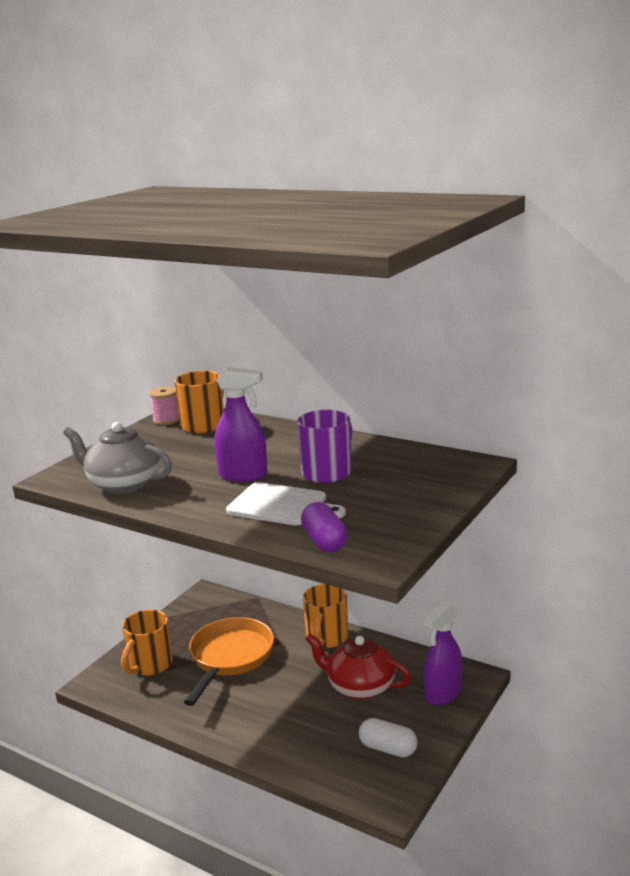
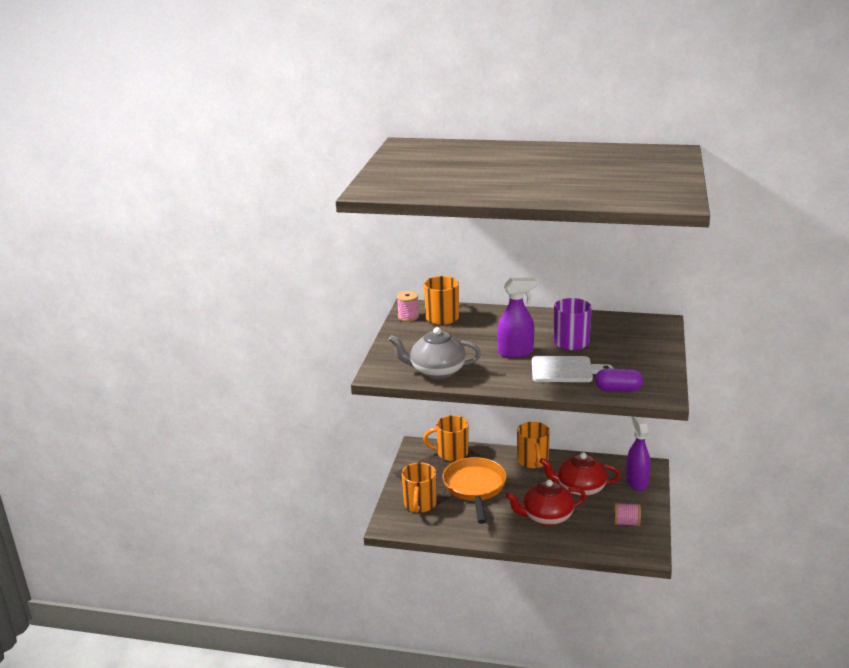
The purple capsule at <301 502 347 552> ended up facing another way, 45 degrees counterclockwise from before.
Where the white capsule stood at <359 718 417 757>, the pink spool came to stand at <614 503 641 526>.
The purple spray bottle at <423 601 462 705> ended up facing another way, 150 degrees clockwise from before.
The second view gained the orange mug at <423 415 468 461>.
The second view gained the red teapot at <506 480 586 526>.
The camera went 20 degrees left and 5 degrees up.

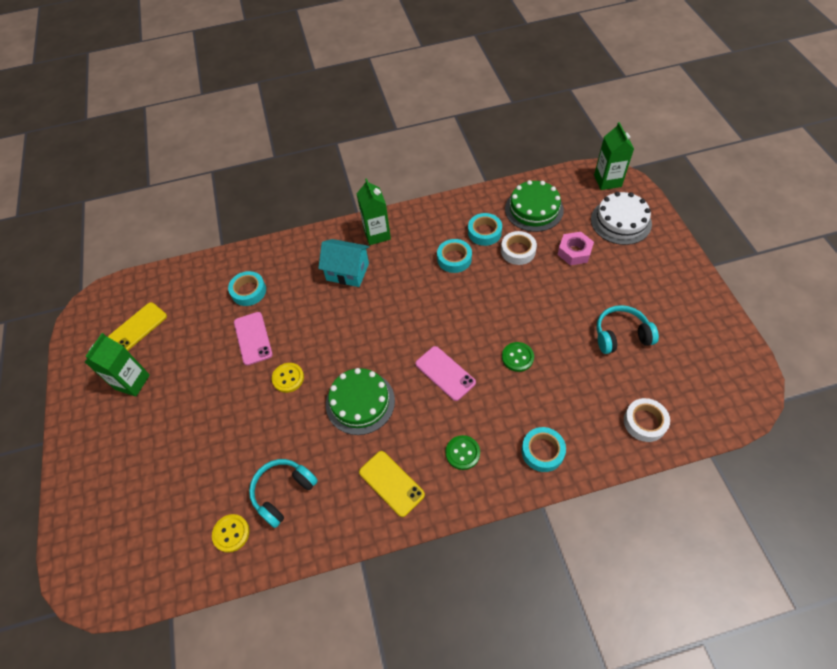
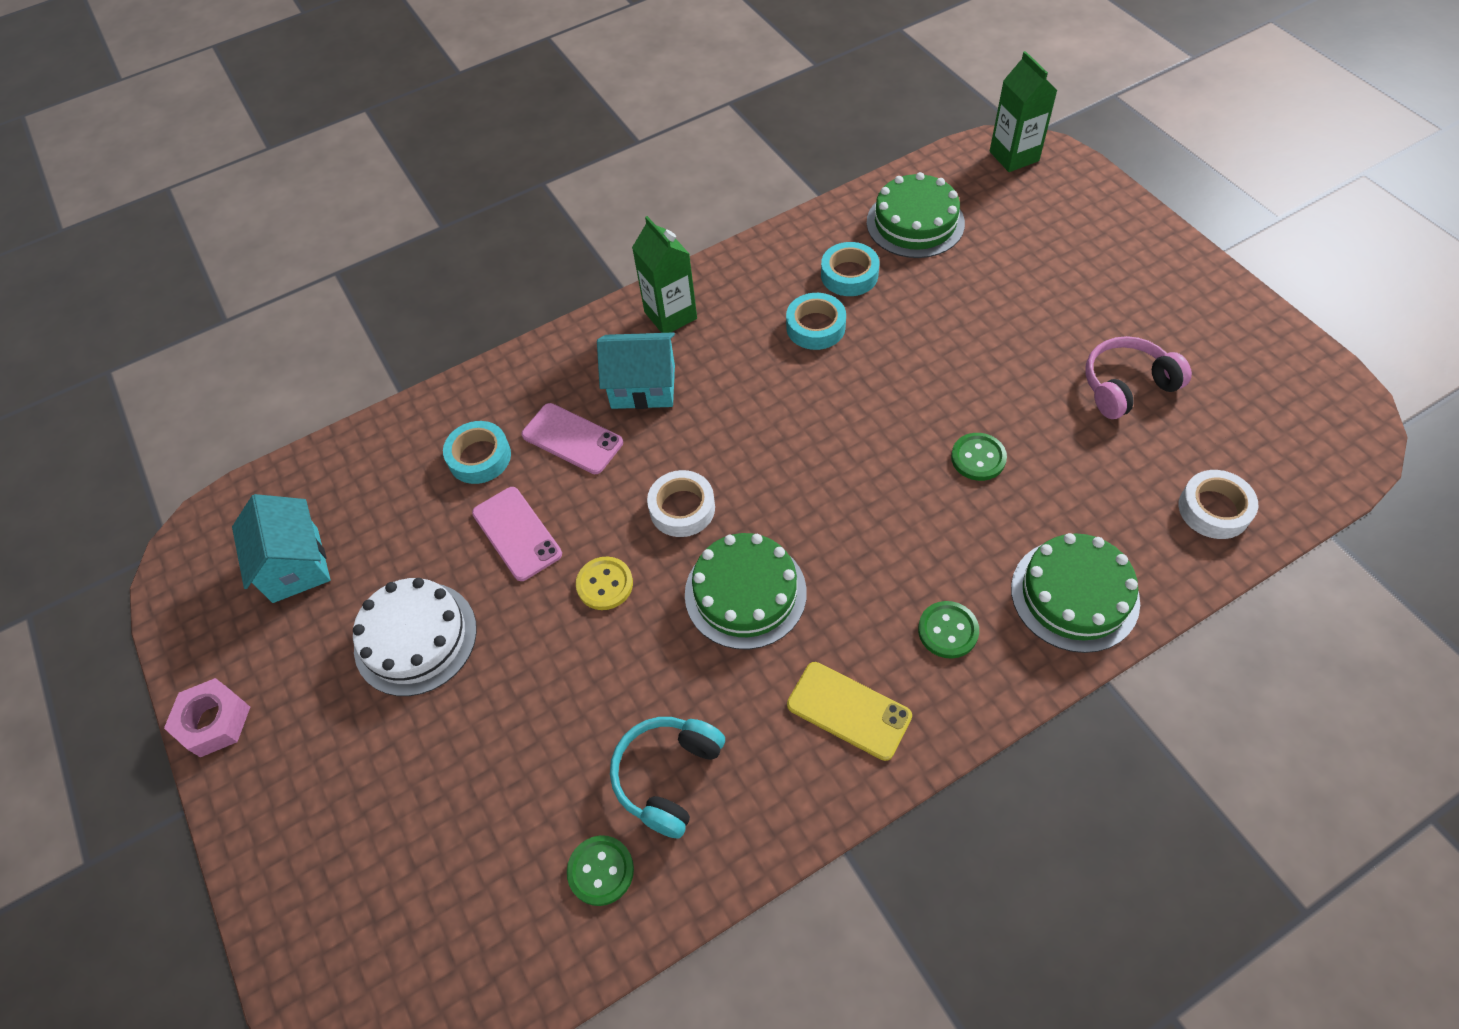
The second view lost the green carton at <84 333 150 397>.
Where the yellow phone stood at <108 302 167 351>, the turquoise house came to stand at <232 494 331 603>.
What was the yellow button at <212 514 249 553> turned into the green button at <567 835 634 906>.
The pink phone ended up elsewhere, having gone from <415 346 476 401> to <521 403 623 474>.
The white tape ended up elsewhere, having gone from <501 231 537 265> to <647 470 715 537>.
Where the turquoise tape stood at <521 427 566 472>, the green cake came to stand at <1011 533 1140 653>.
The pink nut ended up elsewhere, having gone from <557 232 594 265> to <164 678 250 757>.
The white cake ended up elsewhere, having gone from <591 192 652 245> to <353 578 477 696>.
What was the turquoise headphones at <597 305 659 354> turned into the pink headphones at <1085 336 1192 419>.
The camera went 15 degrees left and 0 degrees up.

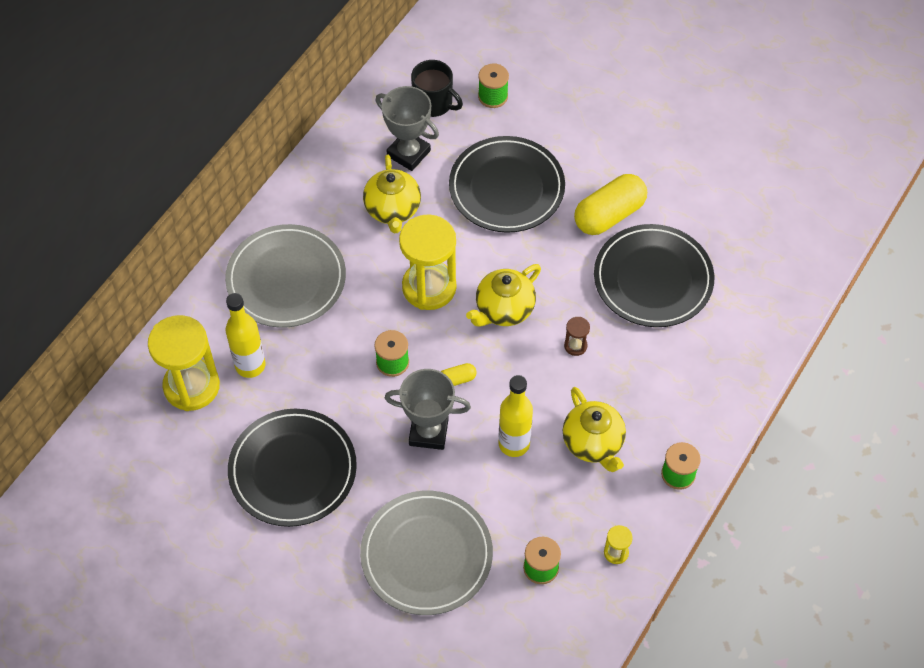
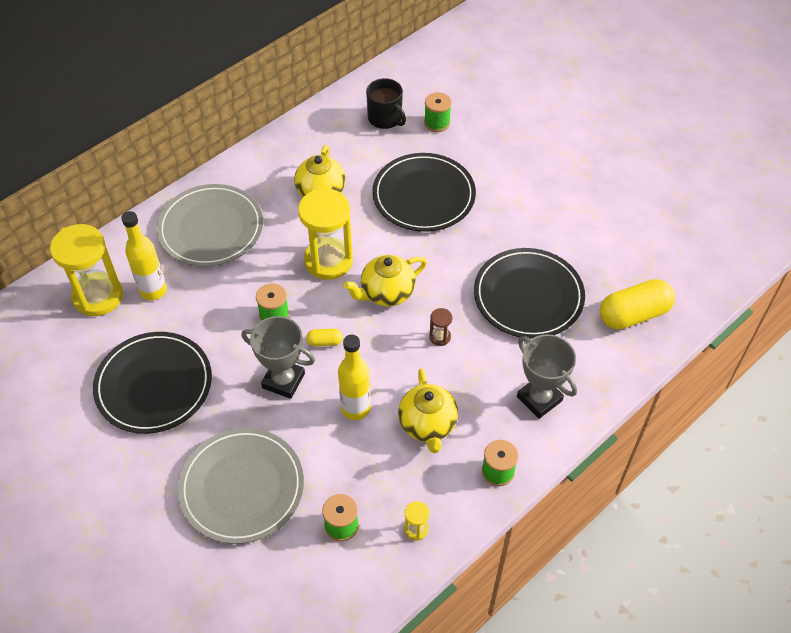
The grey trophy ended up elsewhere, having gone from <375 86 439 171> to <517 334 577 419>.
The yellow capsule ended up elsewhere, having gone from <574 174 647 235> to <600 279 675 330>.
The camera went 15 degrees right and 5 degrees down.

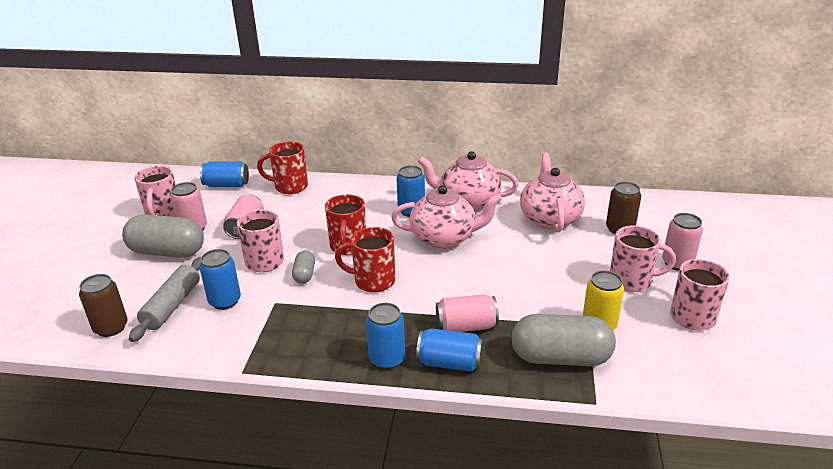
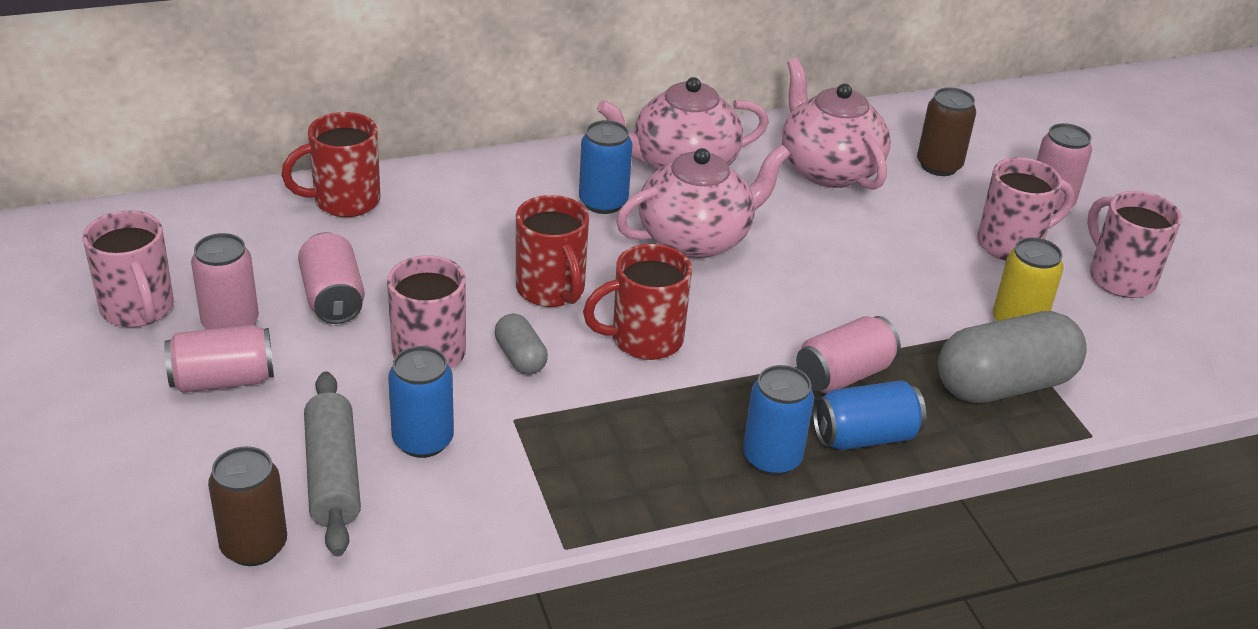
Where the grey capsule stood at <122 214 204 258>, the pink can came to stand at <164 325 274 393>.
The second view lost the blue can at <200 161 249 187>.
The camera went 30 degrees left and 5 degrees up.

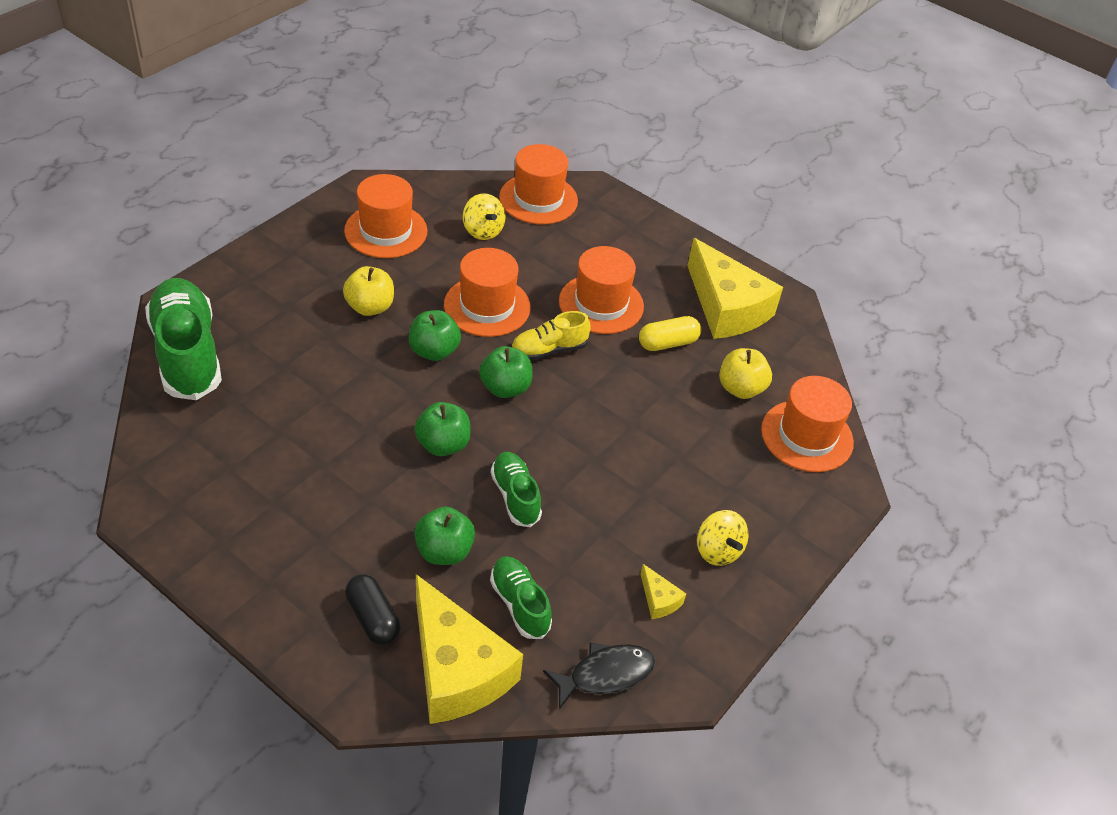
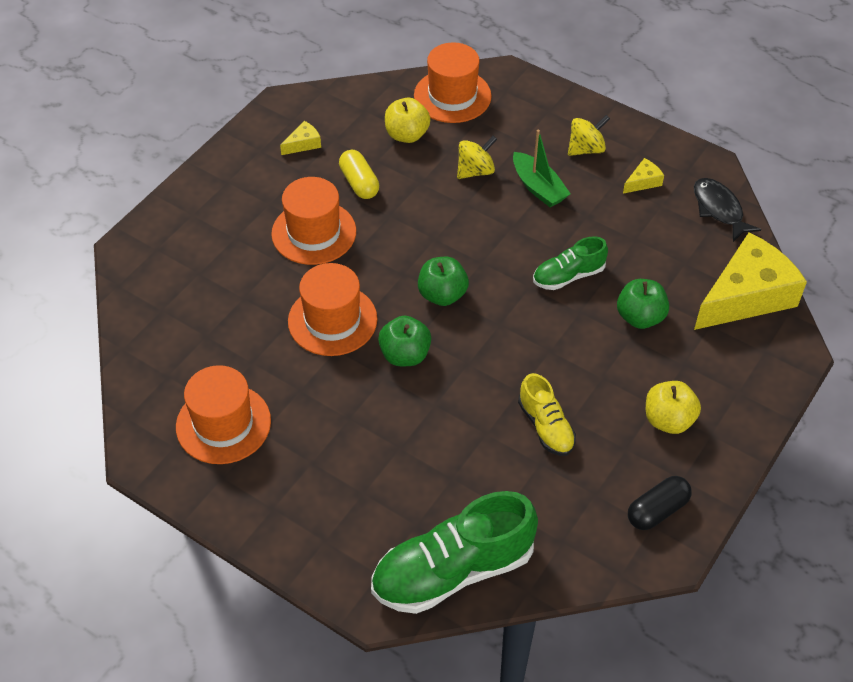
The yellow apple ended up elsewhere, having gone from <343 266 394 316> to <646 381 701 434>.
The black capsule ended up elsewhere, having gone from <345 574 401 645> to <628 476 692 530>.
The second view lost the green apple at <414 402 471 456>.
The yellow spinning top ended up elsewhere, having gone from <463 193 506 240> to <457 136 497 179>.
The second view lost the green shoe at <490 556 552 639>.
The second view lost the orange hat at <499 144 578 224>.
The yellow shoe ended up elsewhere, having gone from <511 311 591 361> to <518 373 576 456>.
The size of the yellow cheese at <687 238 783 339> changed by a factor of 0.40.
The second view gained the green boat at <513 129 571 207>.
The camera went 90 degrees left and 5 degrees up.

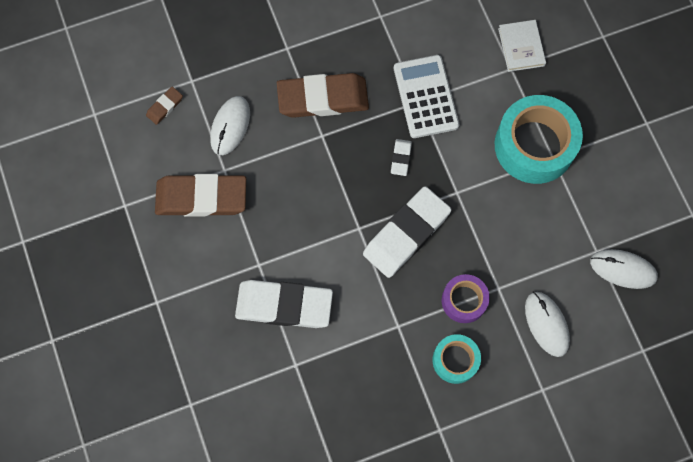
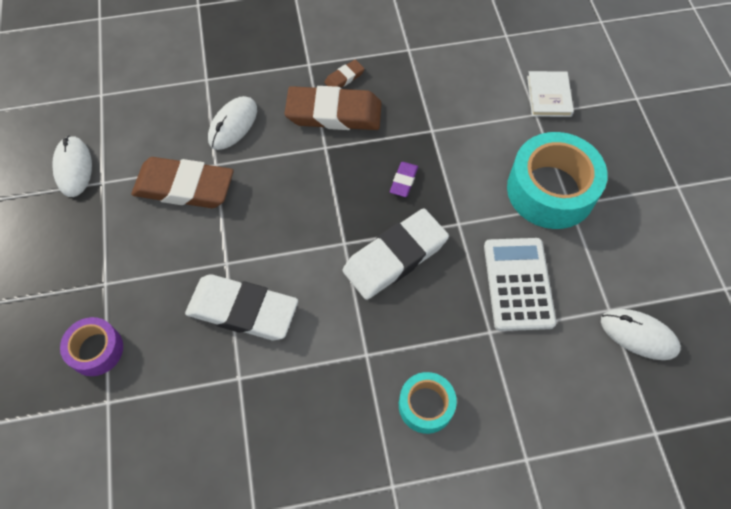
The brown eraser ended up elsewhere, having gone from <146 87 183 125> to <324 60 365 88>.
What was the white eraser at <391 139 412 176> turned into the purple eraser at <390 162 418 197>.
The white calculator ended up elsewhere, having gone from <394 55 459 138> to <484 238 556 331>.
The purple tape ended up elsewhere, having gone from <442 274 490 323> to <60 317 123 376>.
The white mouse ended up elsewhere, having gone from <525 292 570 357> to <52 136 92 197>.
The camera went 10 degrees right and 10 degrees down.

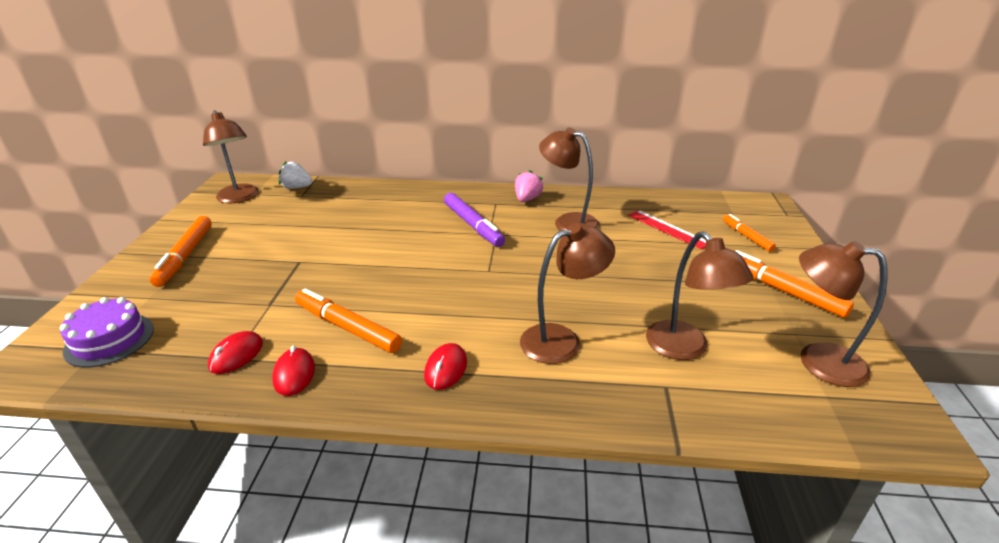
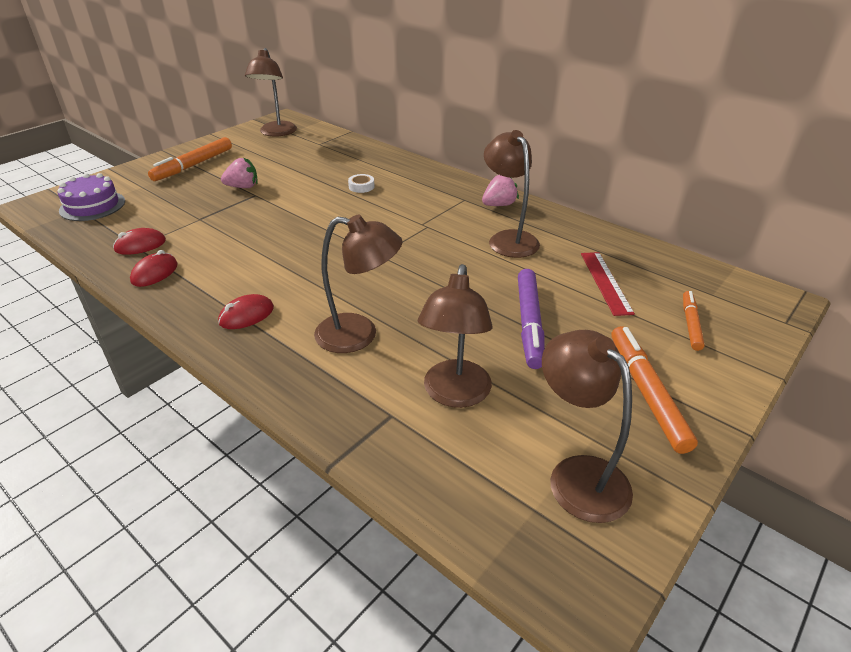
The second view lost the white strawberry at <279 161 312 189>.
The second view lost the orange marker at <295 289 402 353>.
The purple marker ended up elsewhere, having gone from <444 193 505 247> to <518 269 545 369>.
The second view gained the pink strawberry at <221 157 258 188>.
The second view gained the white tape at <348 174 375 193>.
The camera went 35 degrees right and 5 degrees up.

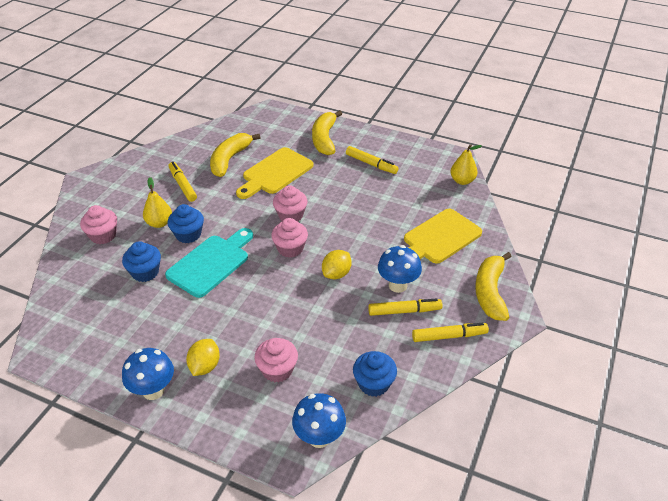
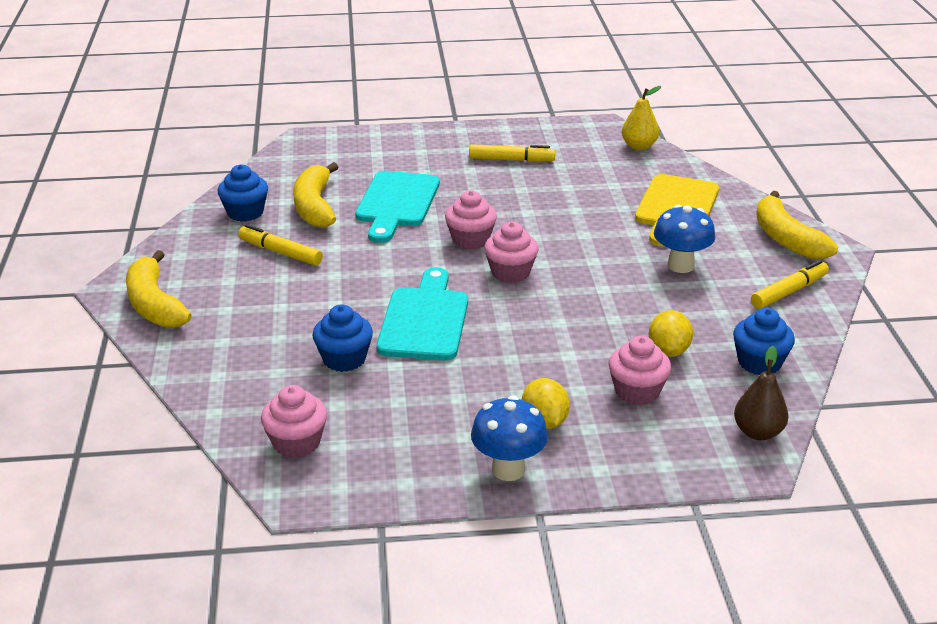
The pink cupcake ended up elsewhere, having gone from <80 205 117 244> to <261 385 327 458>.
The second view lost the yellow pear at <143 177 172 228>.
The blue cupcake ended up elsewhere, having gone from <168 204 204 243> to <218 164 268 222>.
What was the yellow cutting board at <236 147 313 199> turned into the turquoise cutting board at <355 171 440 243>.
Where the blue mushroom stood at <292 393 346 448>, the brown pear came to stand at <734 346 789 440>.
The yellow banana ended up elsewhere, having gone from <312 110 342 155> to <126 250 192 328>.
The yellow lemon ended up elsewhere, having gone from <322 250 352 279> to <649 310 693 357>.
The second view lost the yellow marker at <368 298 443 316>.
The camera went 30 degrees left and 10 degrees down.

